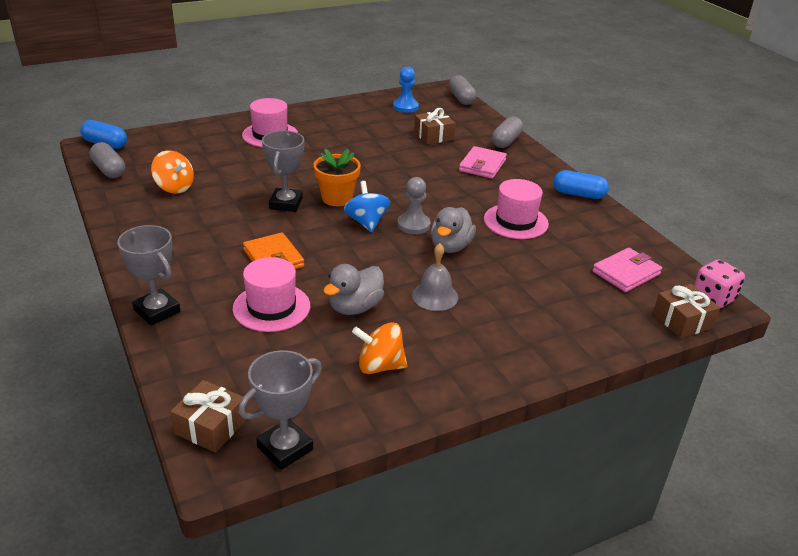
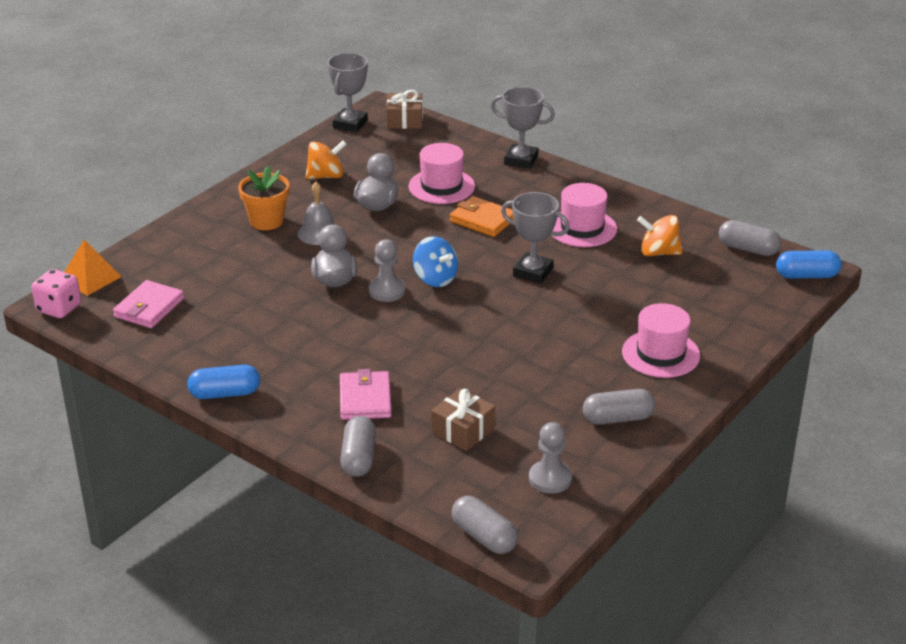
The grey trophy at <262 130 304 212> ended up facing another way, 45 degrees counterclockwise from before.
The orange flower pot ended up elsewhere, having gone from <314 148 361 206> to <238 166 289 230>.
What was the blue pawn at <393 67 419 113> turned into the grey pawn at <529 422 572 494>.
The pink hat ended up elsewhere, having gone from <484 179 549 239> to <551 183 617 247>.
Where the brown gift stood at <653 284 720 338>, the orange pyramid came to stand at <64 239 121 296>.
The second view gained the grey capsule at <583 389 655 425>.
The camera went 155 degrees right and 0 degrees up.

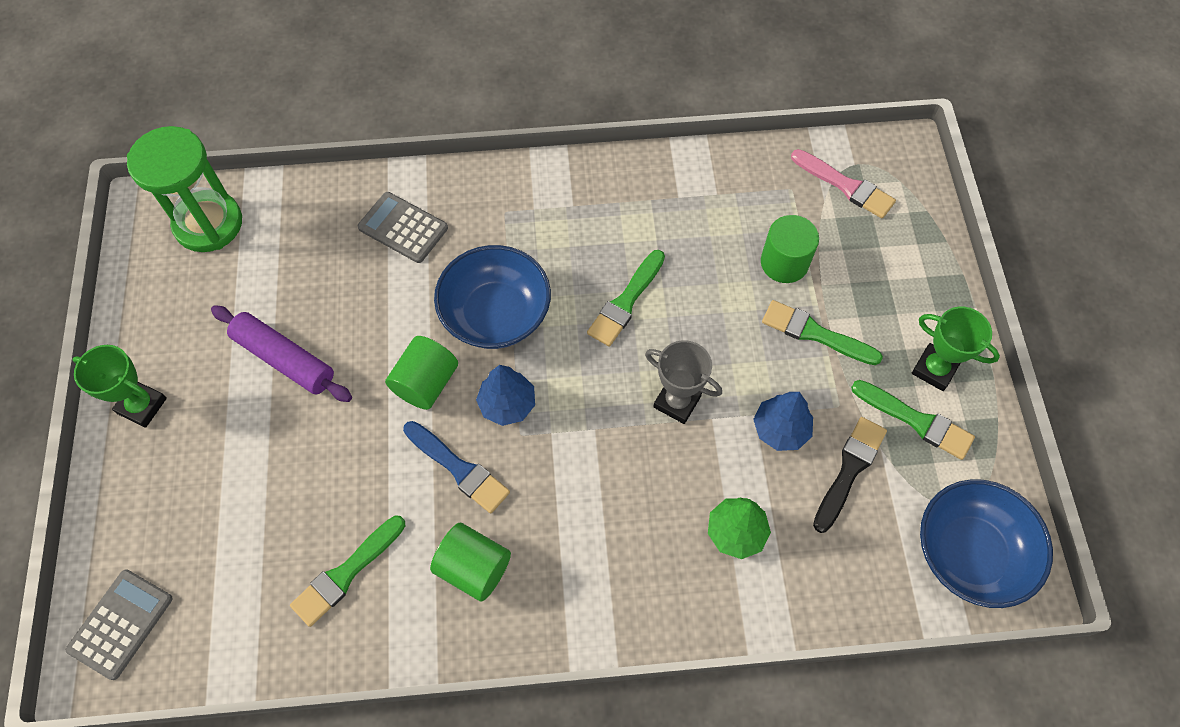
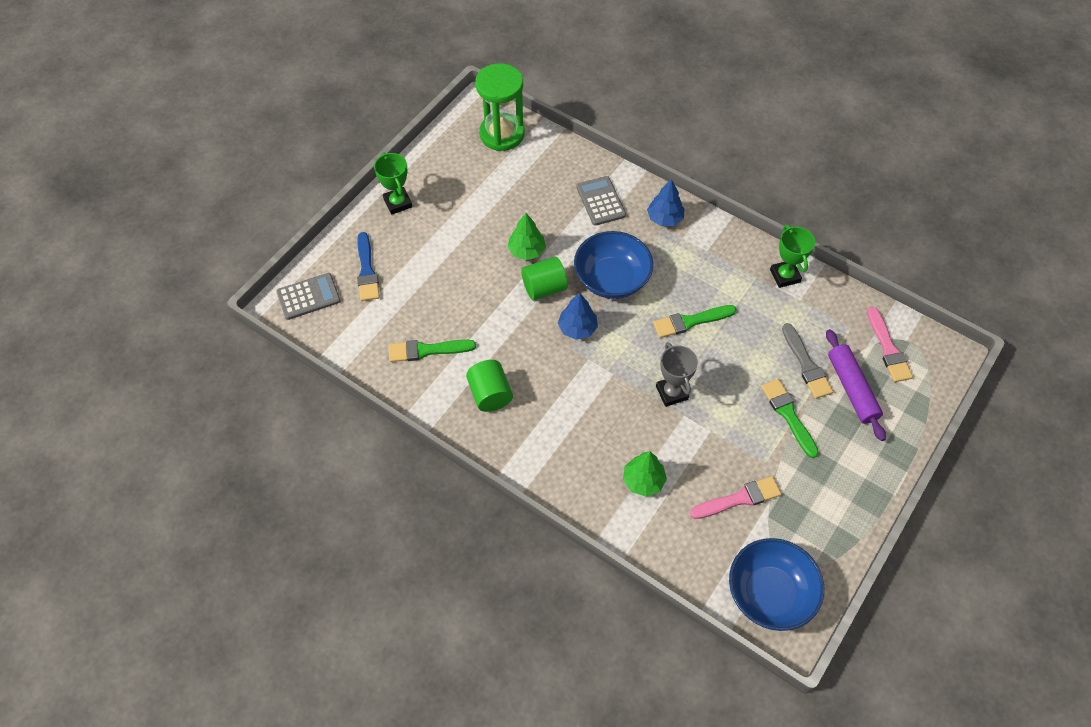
The purple rolling pin ended up elsewhere, having gone from <211 305 352 402> to <826 329 886 441>.
The blue brush ended up elsewhere, having gone from <403 421 510 514> to <357 232 380 301>.
The blue tree ended up elsewhere, having gone from <753 392 813 451> to <647 179 685 226>.
Where the green cylinder stood at <761 215 819 283>, the grey brush came to stand at <782 323 833 399>.
What was the black brush at <813 417 887 533> turned into the pink brush at <690 476 782 519>.
The second view lost the green brush at <851 380 975 460>.
The green trophy ended up elsewhere, having gone from <912 306 1000 391> to <770 225 815 288>.
The second view gained the green tree at <507 213 546 260>.
The camera went 40 degrees right and 5 degrees down.

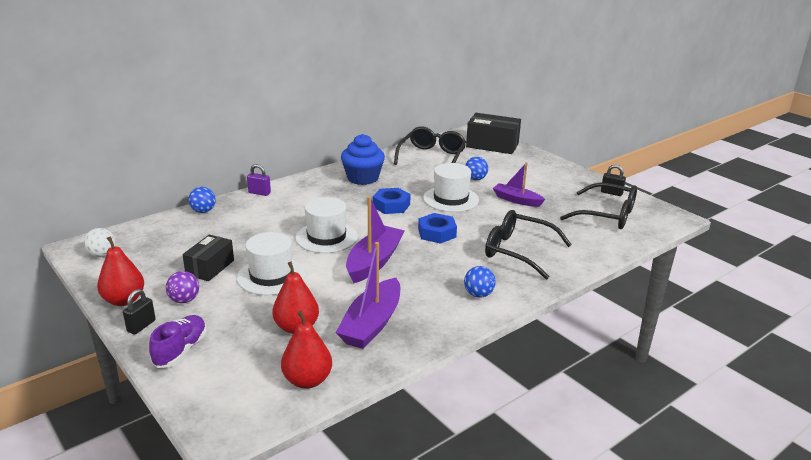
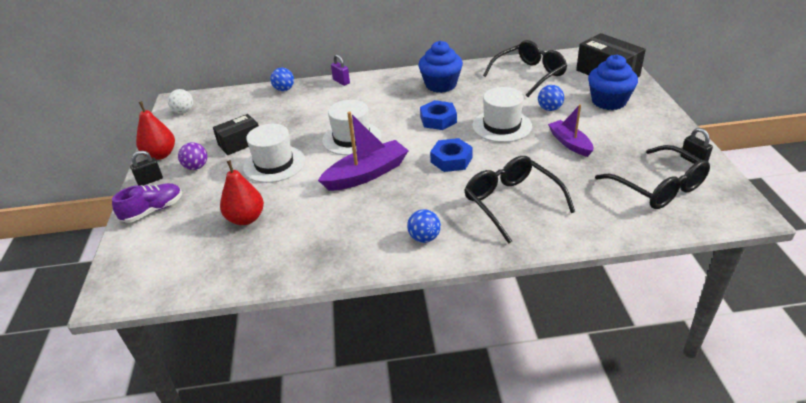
The second view lost the red pear at <281 311 332 389>.
The second view lost the purple boat at <336 242 400 349>.
The second view gained the blue cupcake at <588 55 638 110>.
The camera went 35 degrees right and 10 degrees up.

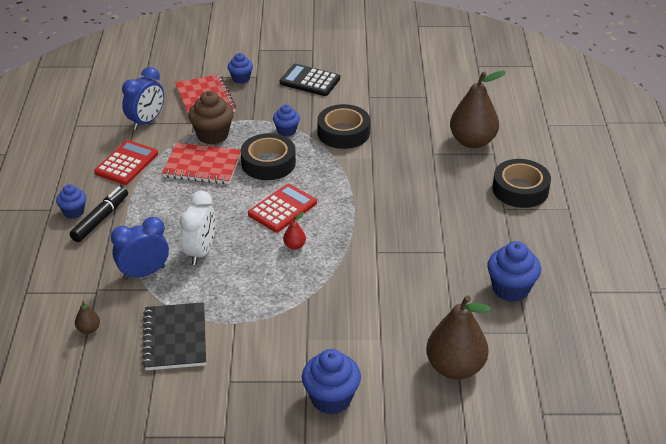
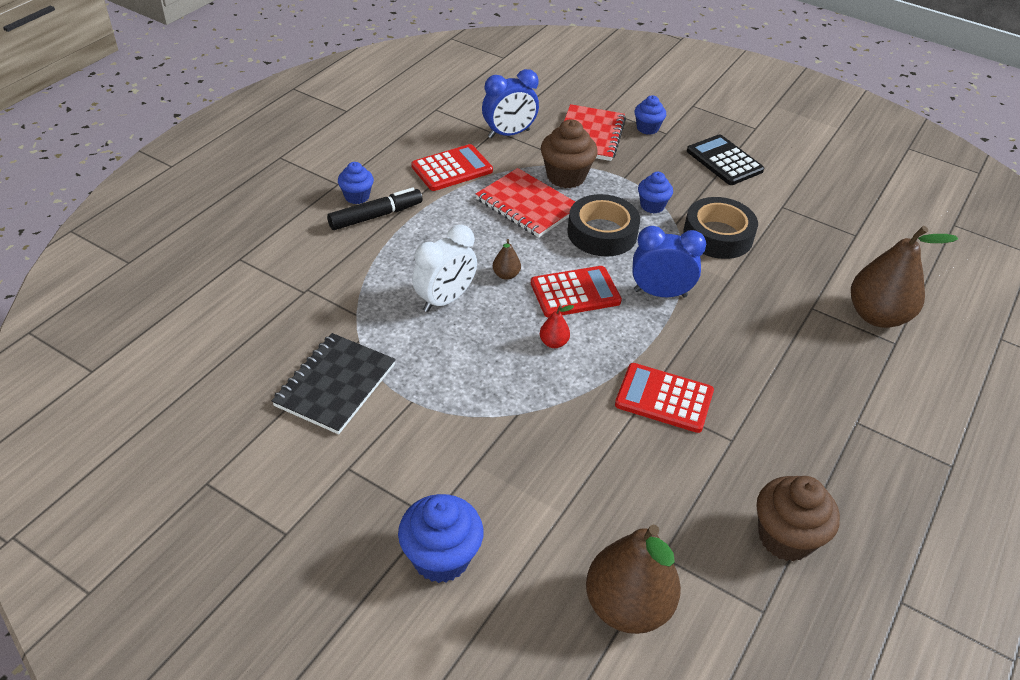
The brown pear ended up elsewhere, having gone from <75 301 100 334> to <493 239 521 280>.
The blue clock ended up elsewhere, having gone from <111 217 169 280> to <632 226 706 297>.
What was the blue cupcake at <487 241 541 302> turned into the brown cupcake at <757 476 840 561>.
The second view lost the black tape at <492 159 551 208>.
The second view gained the red calculator at <615 363 714 433>.
The camera went 30 degrees right and 5 degrees up.

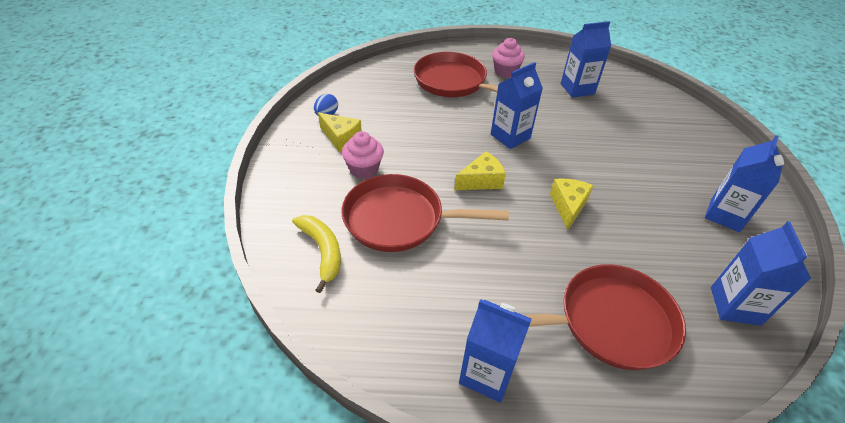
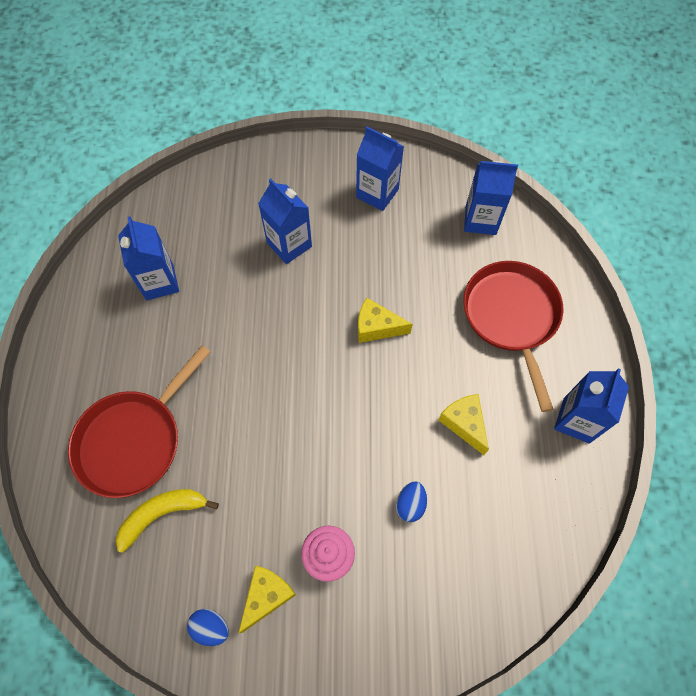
The yellow banana ended up elsewhere, having gone from <292 215 341 293> to <116 489 219 553>.
Where the red pan stood at <341 174 509 252>, the blue egg came to stand at <396 481 427 522>.
The yellow cheese ended up elsewhere, having gone from <454 151 506 190> to <438 394 489 455>.
The blue carton ended up elsewhere, having gone from <491 62 543 149> to <258 178 312 264>.
The second view lost the pink cupcake at <492 38 525 78>.
The camera went 90 degrees left and 20 degrees up.

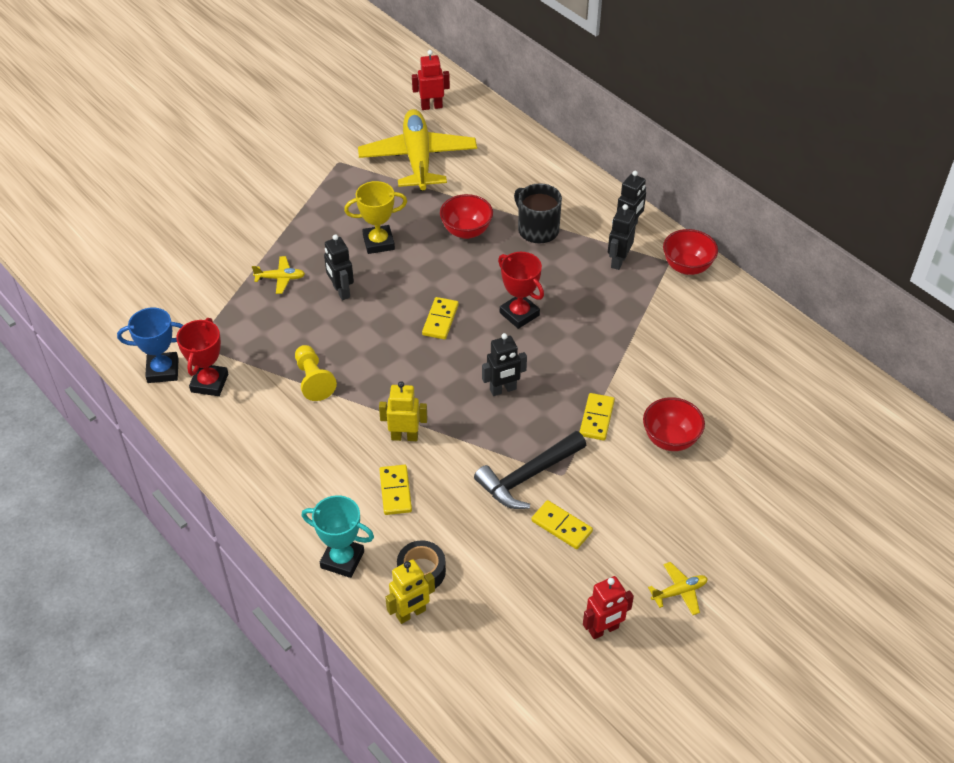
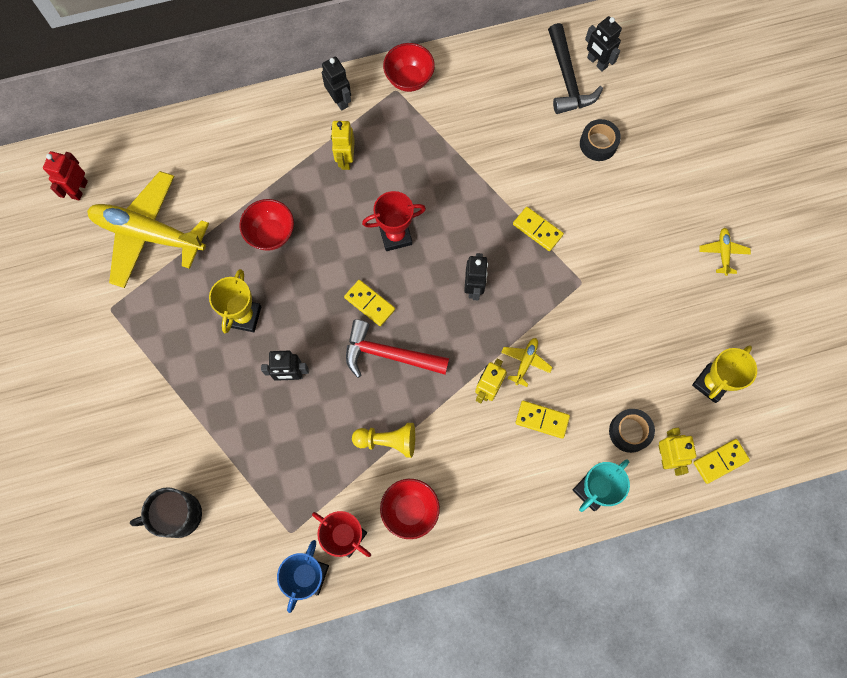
The yellow plane ended up elsewhere, having gone from <252 256 305 294> to <501 338 552 387>.
The black hammer ended up elsewhere, having gone from <474 431 586 509> to <548 23 603 114>.
The black mug ended up elsewhere, having gone from <514 183 562 244> to <130 487 202 538>.
The yellow domino ended up elsewhere, having gone from <531 500 593 549> to <693 439 750 484>.
The second view lost the red robot at <583 576 634 639>.
The black robot ended up elsewhere, having gone from <608 204 636 270> to <585 16 622 71>.
The red bowl ended up elsewhere, having gone from <643 397 705 451> to <380 479 440 539>.
The second view gained the yellow robot at <331 121 355 170>.
The second view gained the red hammer at <346 320 449 378>.
The second view gained the black tape at <580 119 621 161>.
The second view gained the yellow trophy at <692 345 757 403>.
The camera went 65 degrees left and 25 degrees up.

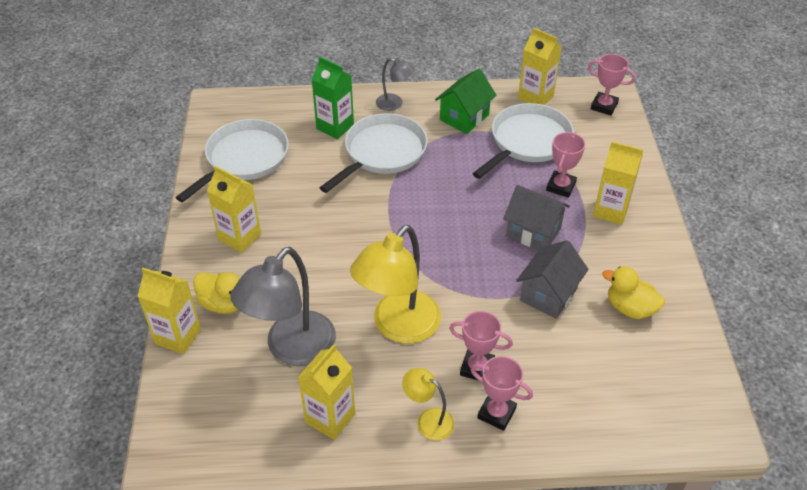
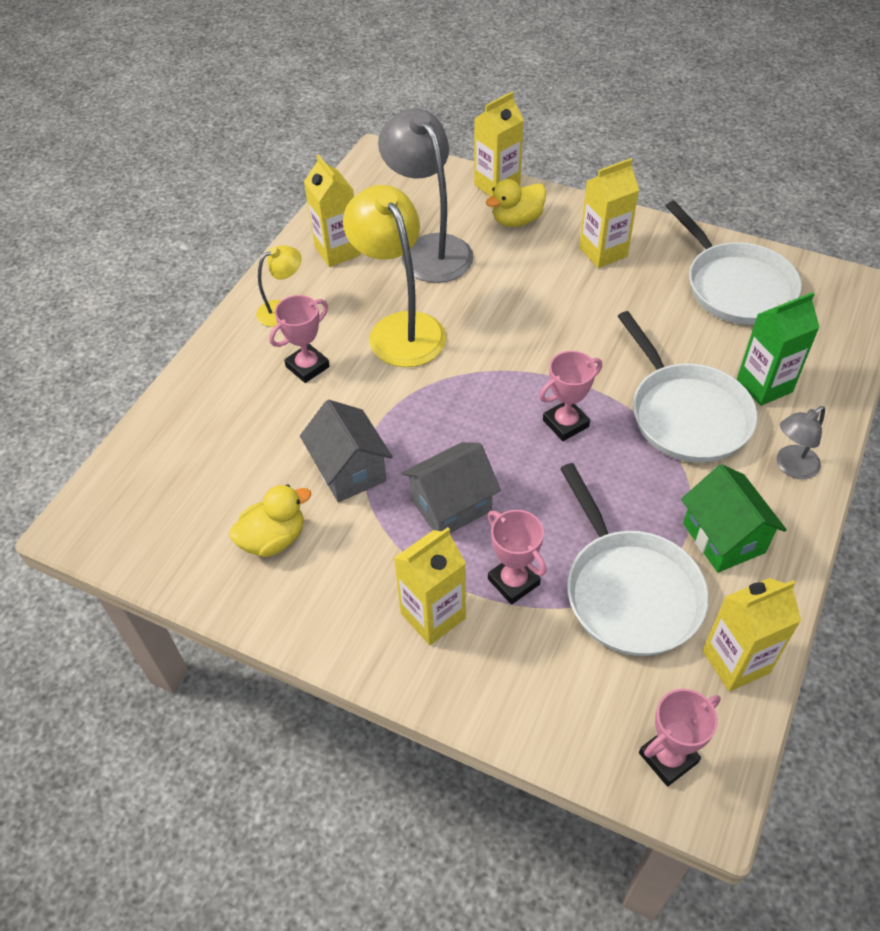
The pink trophy ended up elsewhere, having gone from <470 356 533 431> to <539 351 602 441>.
The camera went 120 degrees right and 5 degrees up.

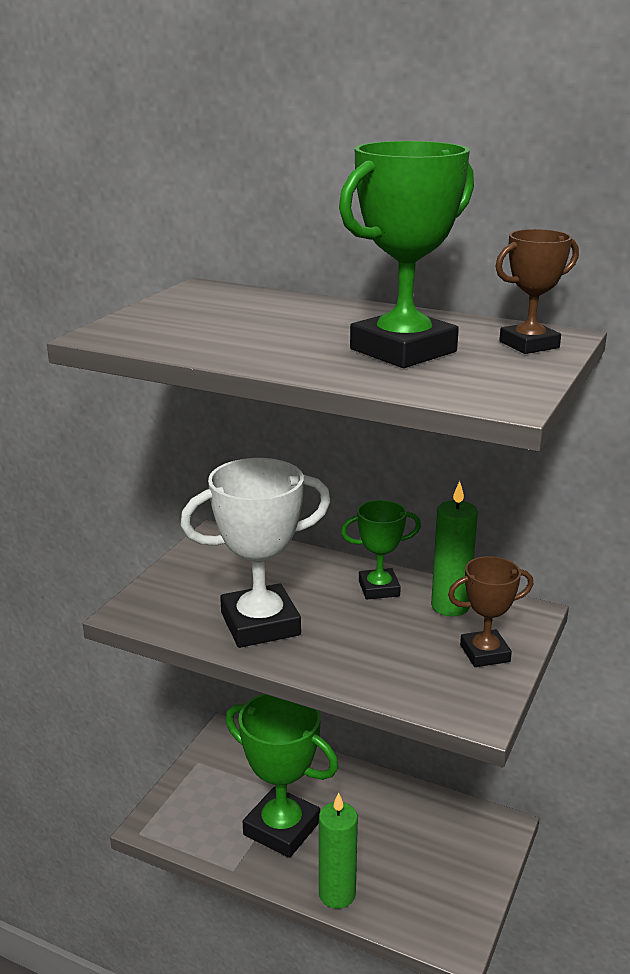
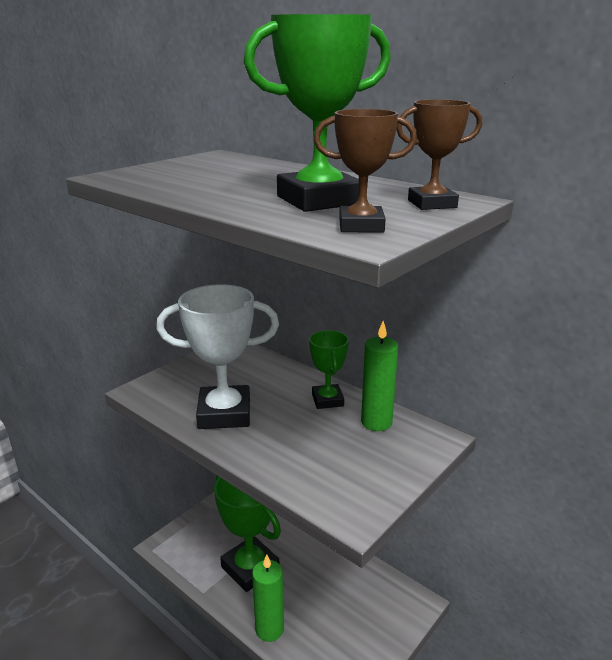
The green trophy at <341 500 421 599> ended up facing another way, 75 degrees clockwise from before.
The brown trophy ended up elsewhere, having gone from <448 556 533 667> to <314 109 417 233>.
The camera went 15 degrees right and 0 degrees up.

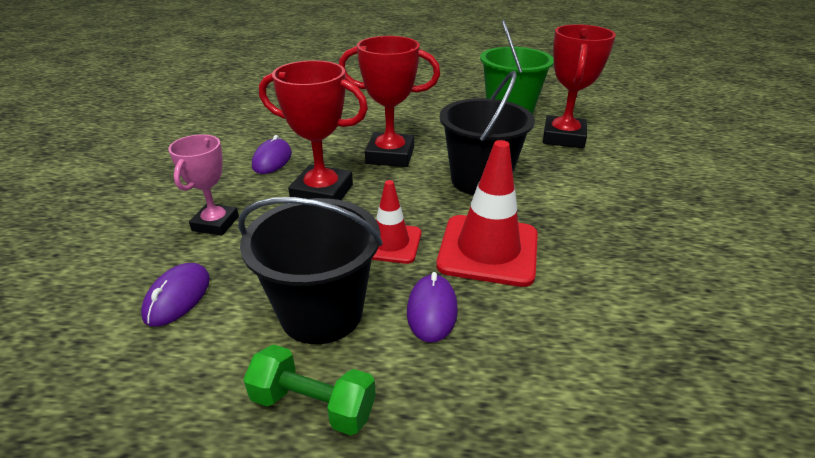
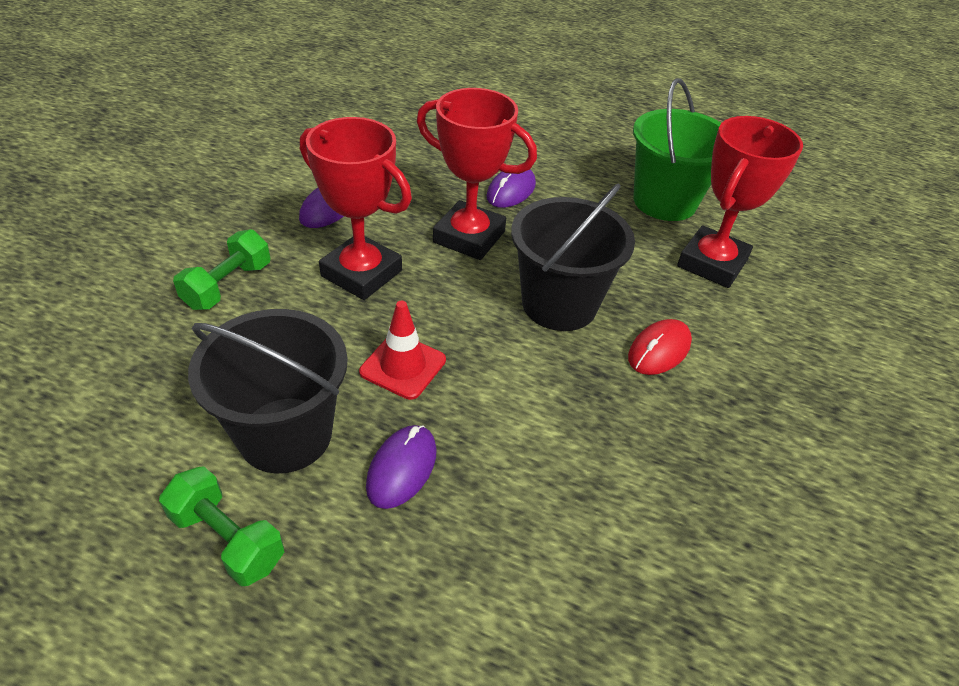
The purple mouse ended up elsewhere, having gone from <141 263 210 327> to <486 170 536 208>.
Where the pink trophy stood at <168 134 239 235>, the green dumbbell came to stand at <173 230 270 310>.
The second view lost the red traffic cone at <436 140 538 287>.
The second view gained the red mouse at <628 319 692 375>.
The camera went 15 degrees right and 10 degrees up.

